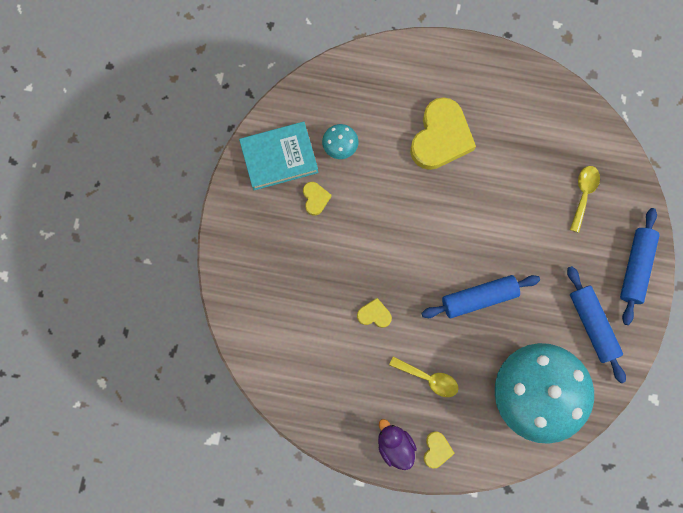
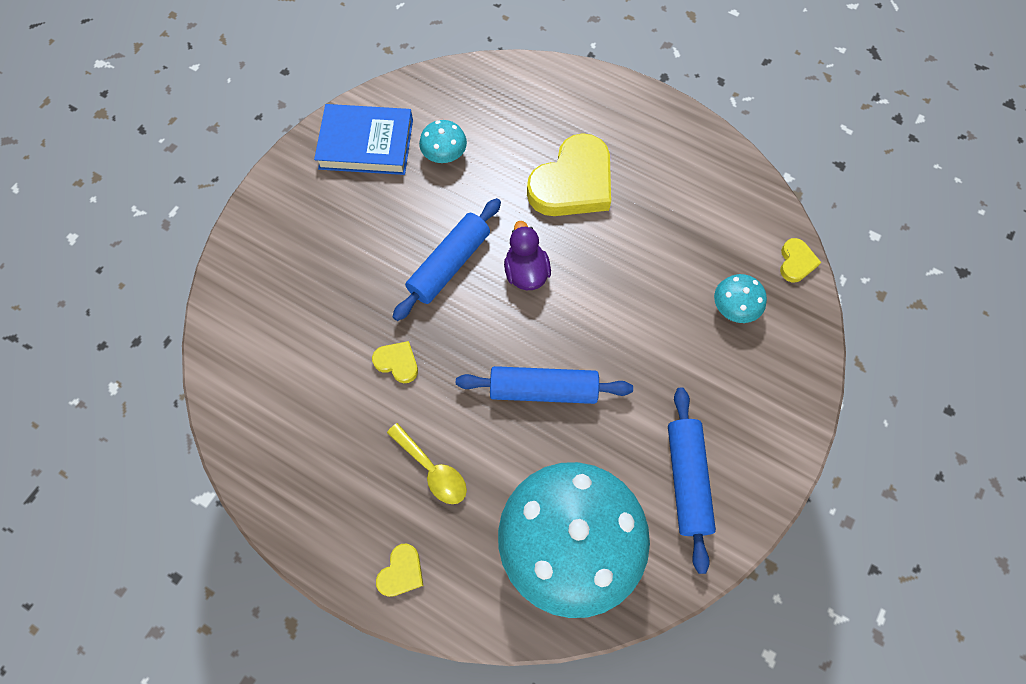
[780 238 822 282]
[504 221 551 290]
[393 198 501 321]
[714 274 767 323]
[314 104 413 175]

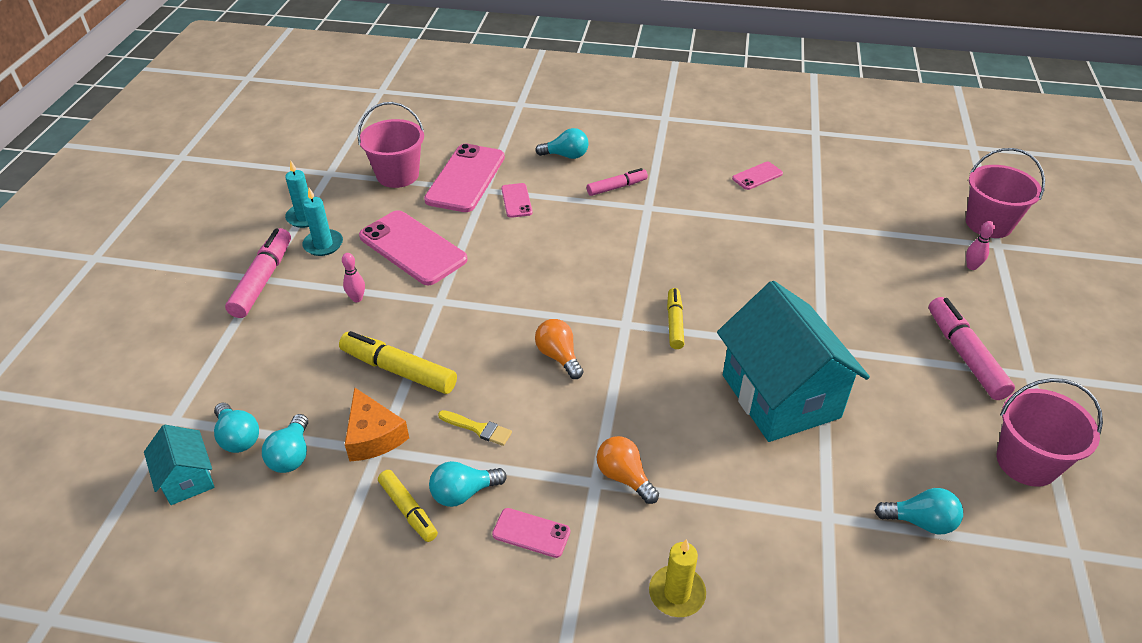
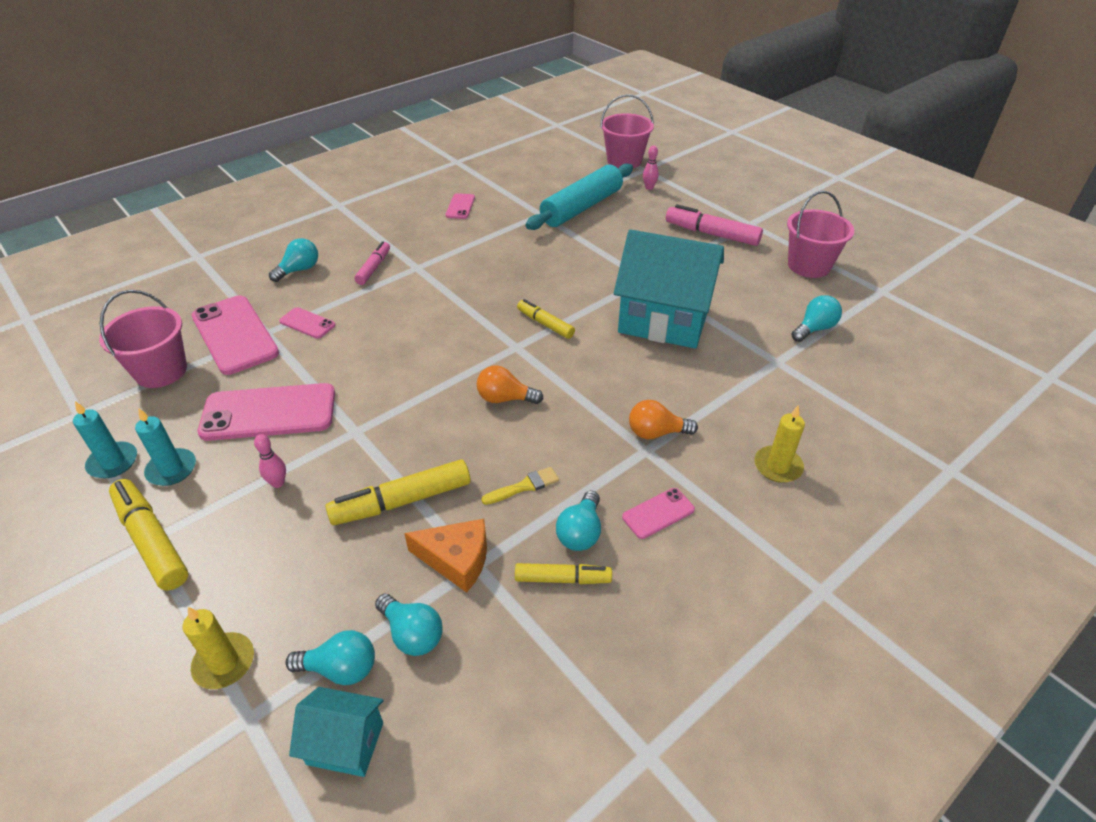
[183 607 254 689]
[526 163 633 230]
[109 479 188 591]

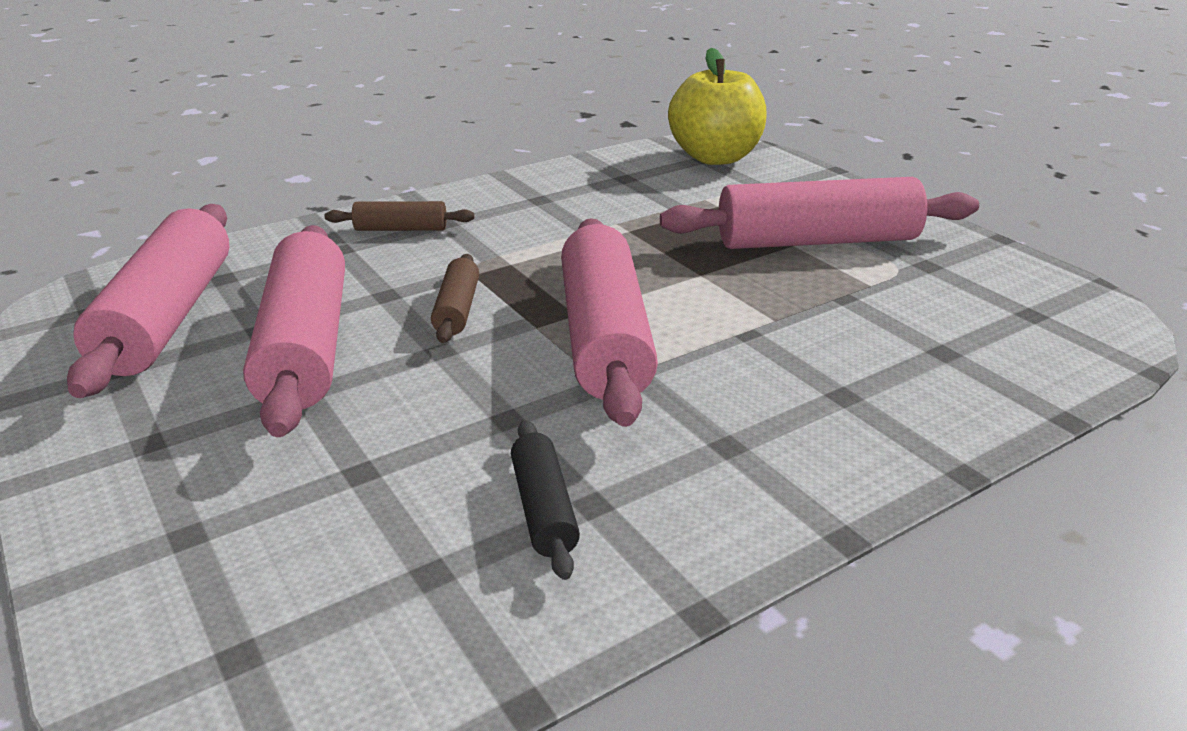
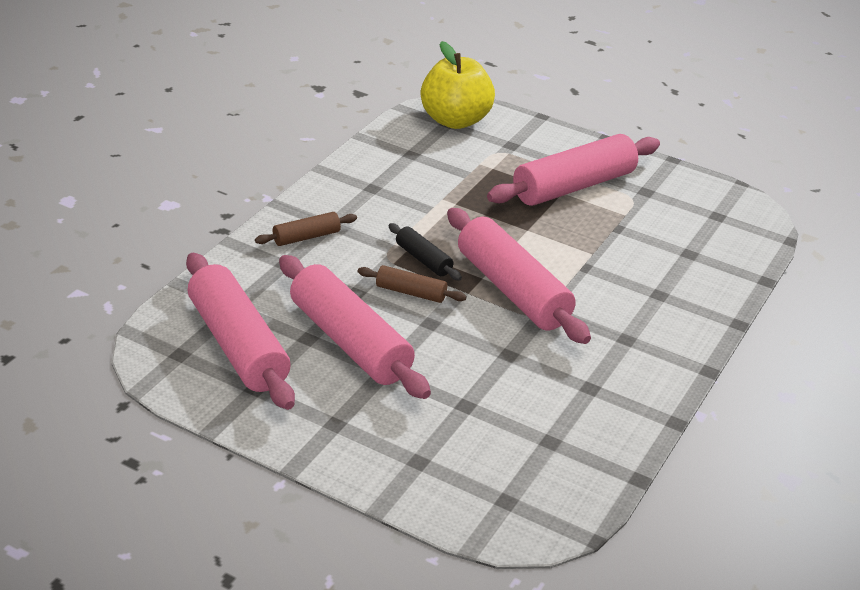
[388 223 462 280]
[358 265 467 303]

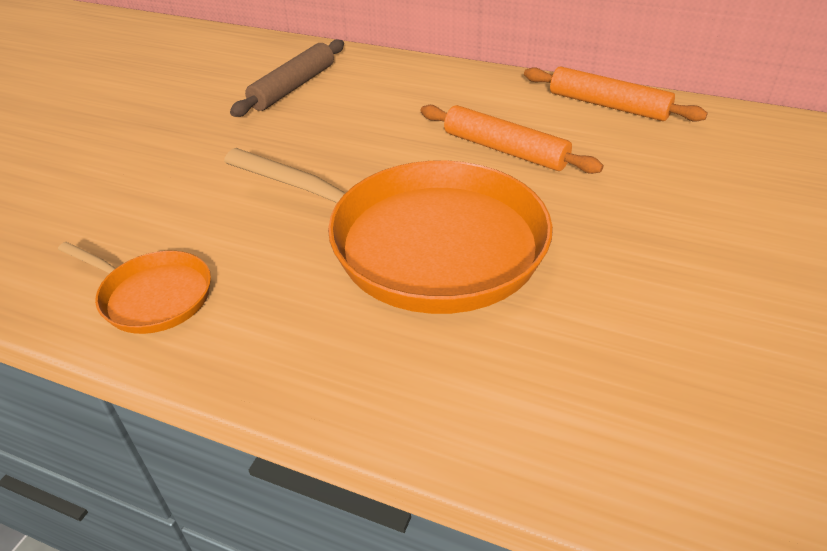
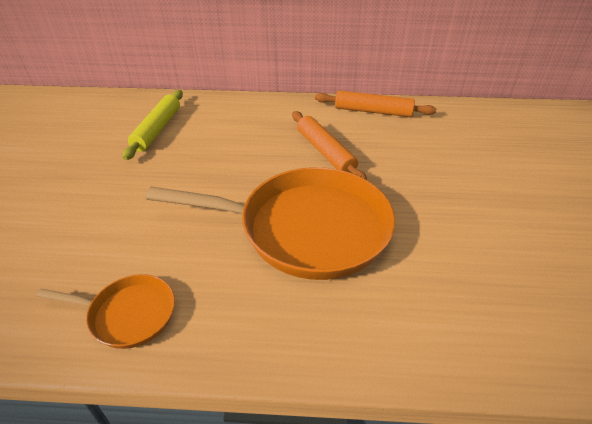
[123 90 183 160]
[292 111 367 180]

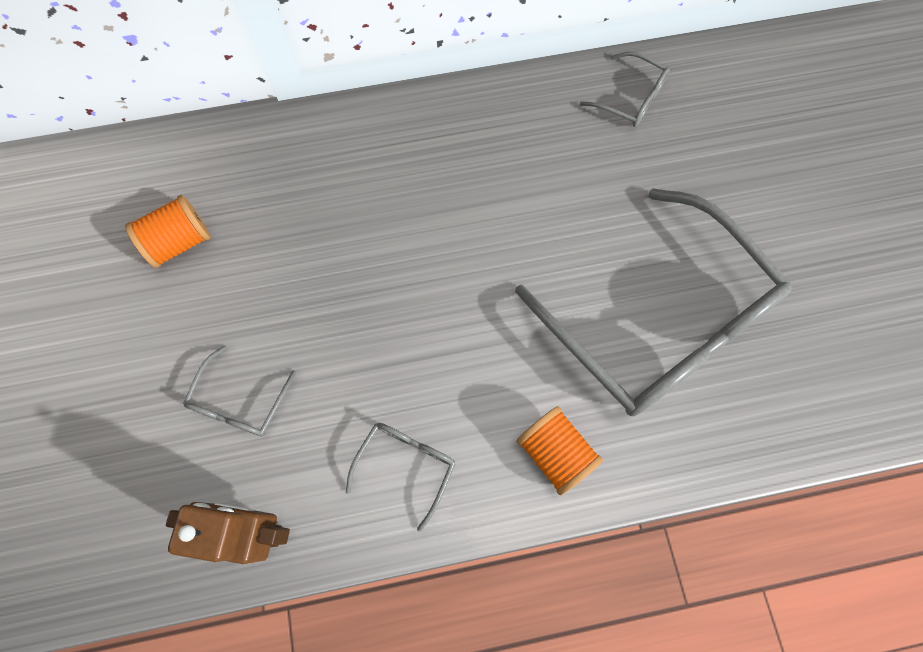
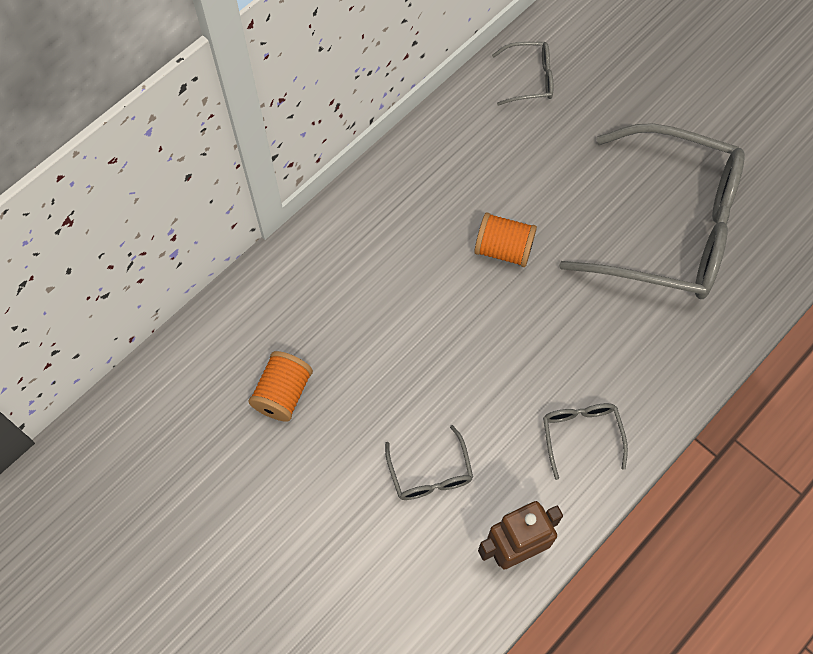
[474 213 537 267]

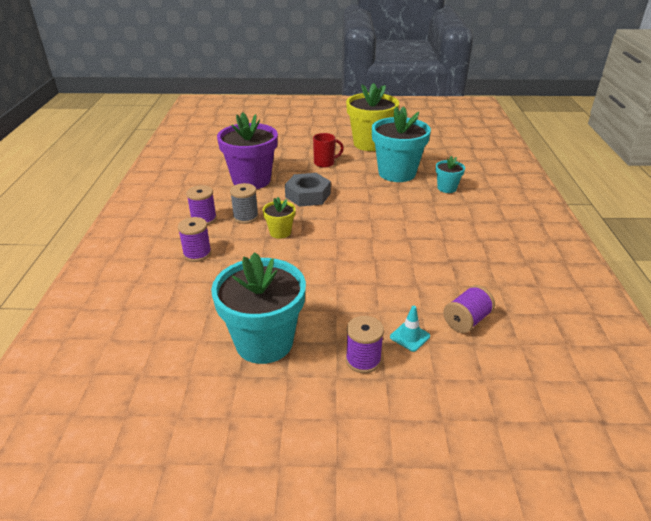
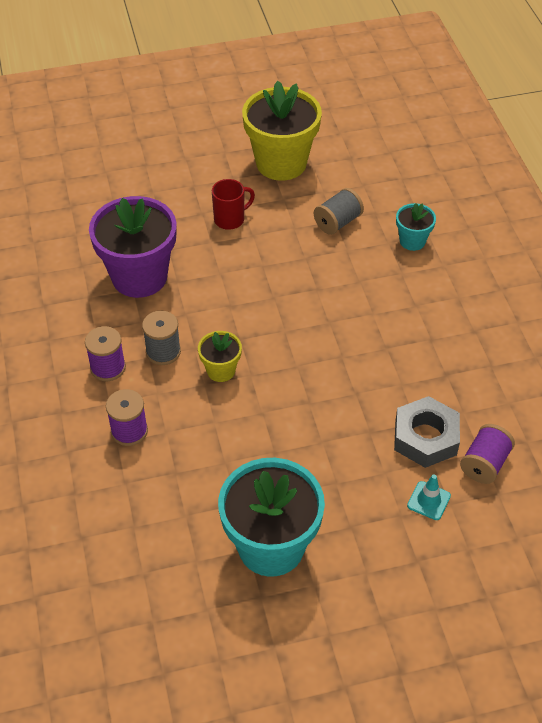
[346 316 384 373] (first image)
[394 396 460 468]
[314 188 364 235]

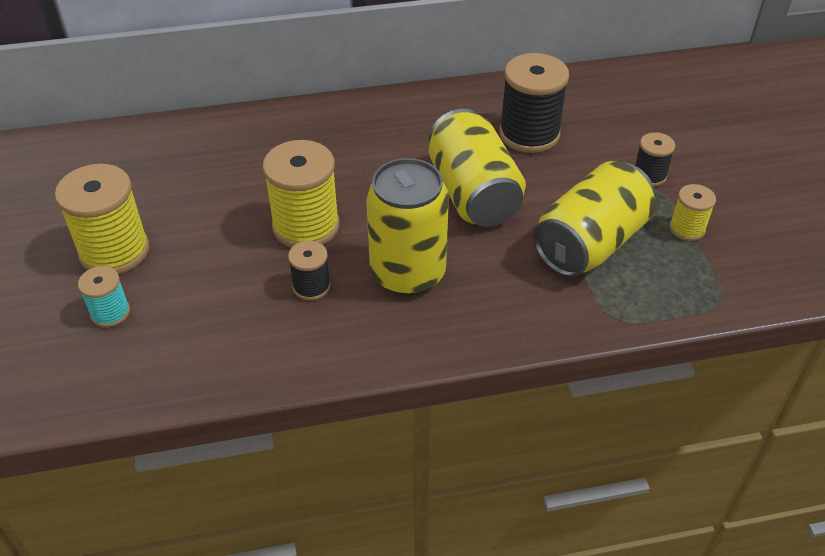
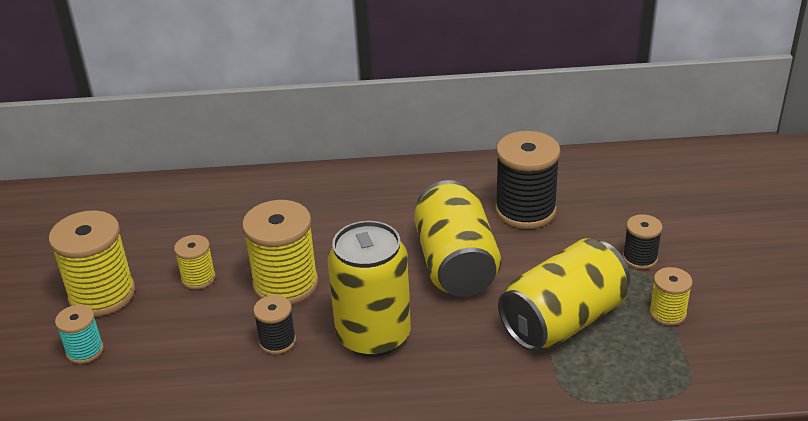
[174 235 216 290]

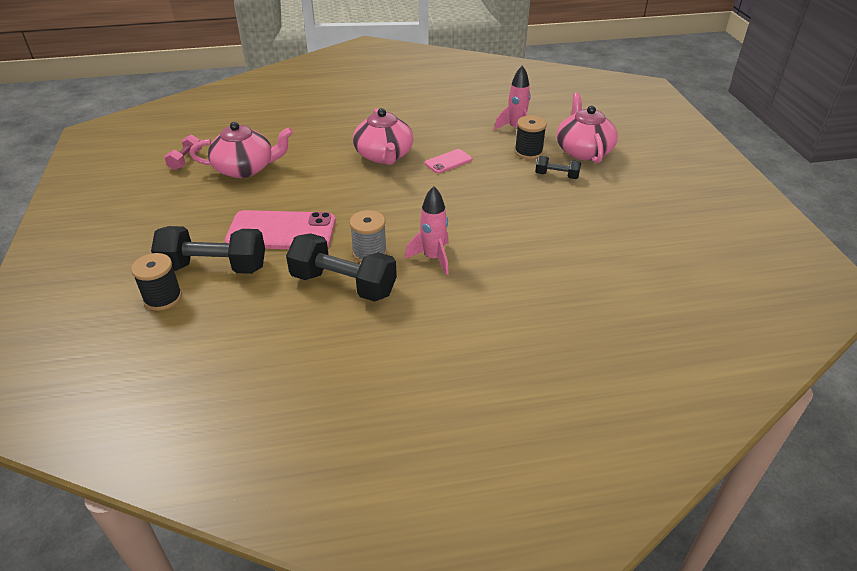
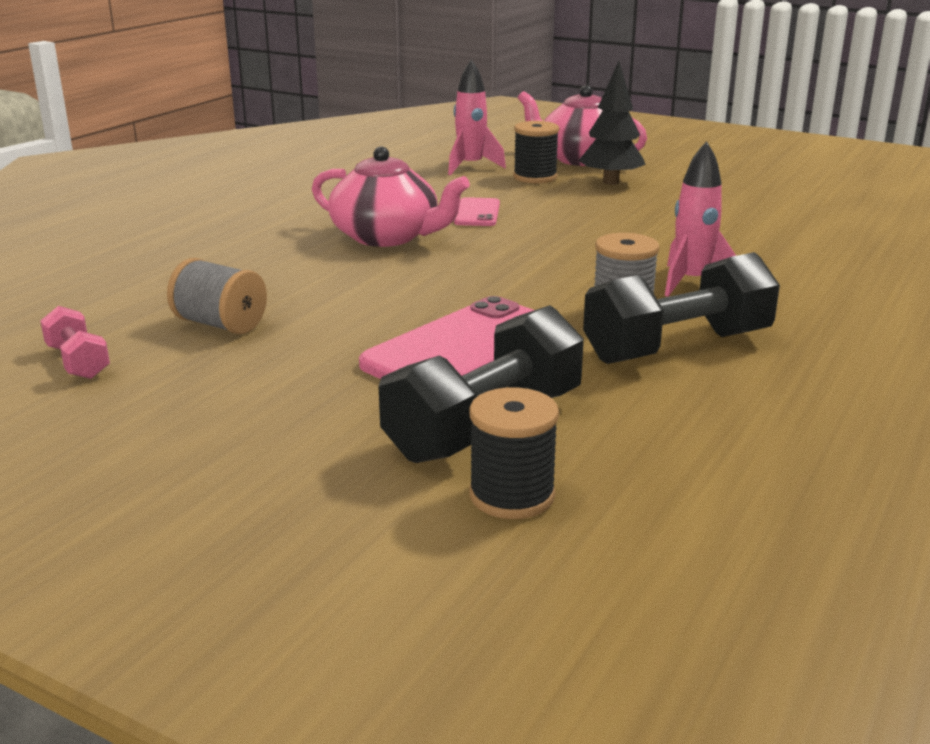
[167 258 267 335]
[578 61 646 185]

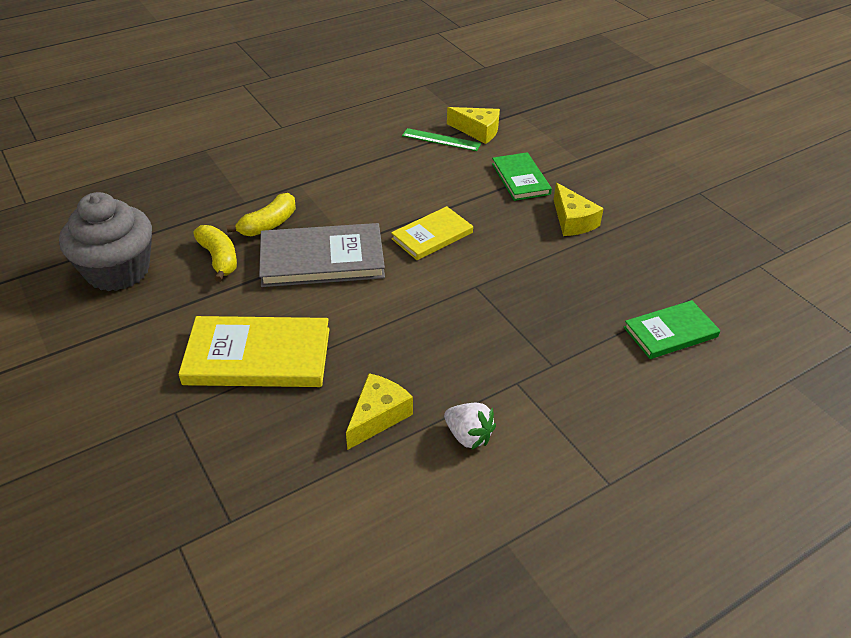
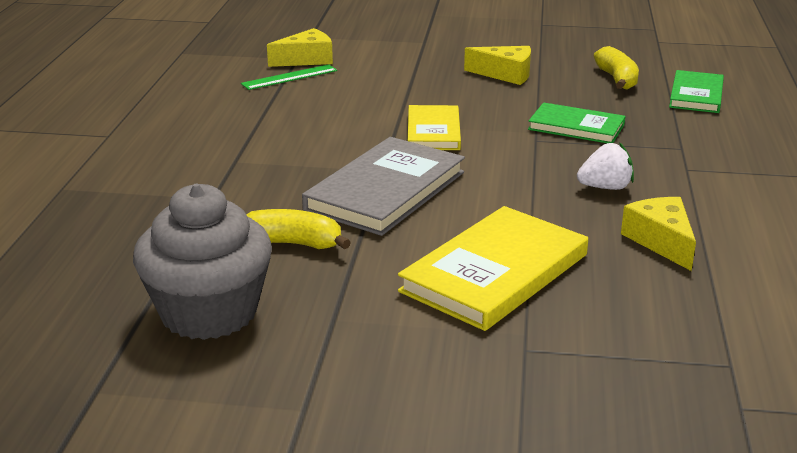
[593 46 639 90]
[577 142 634 190]
[528 102 625 143]

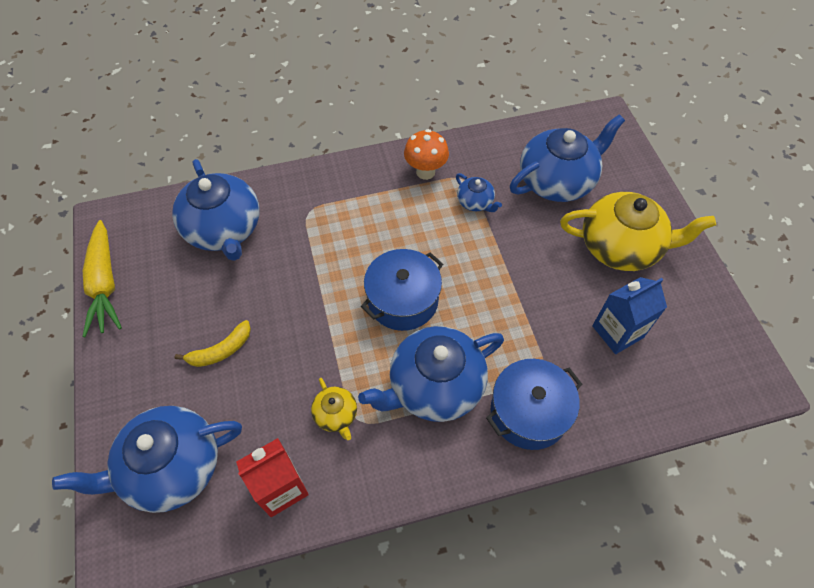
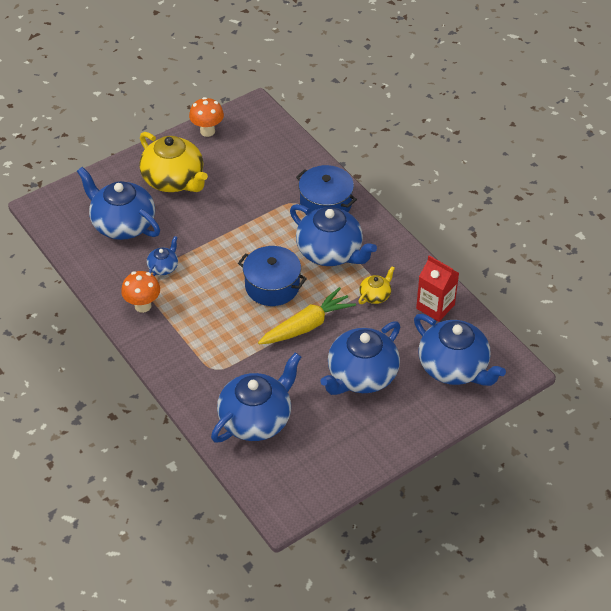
[592 277 667 354] (first image)
[189 97 224 137]
[258 287 356 344]
[320 321 400 395]
[139 132 208 192]

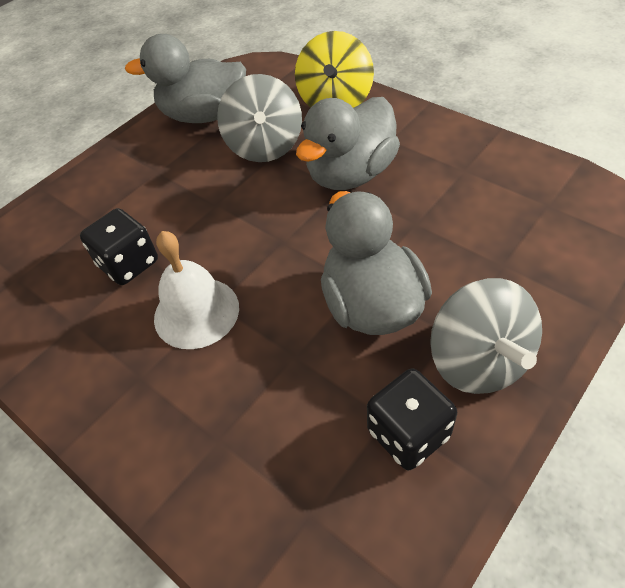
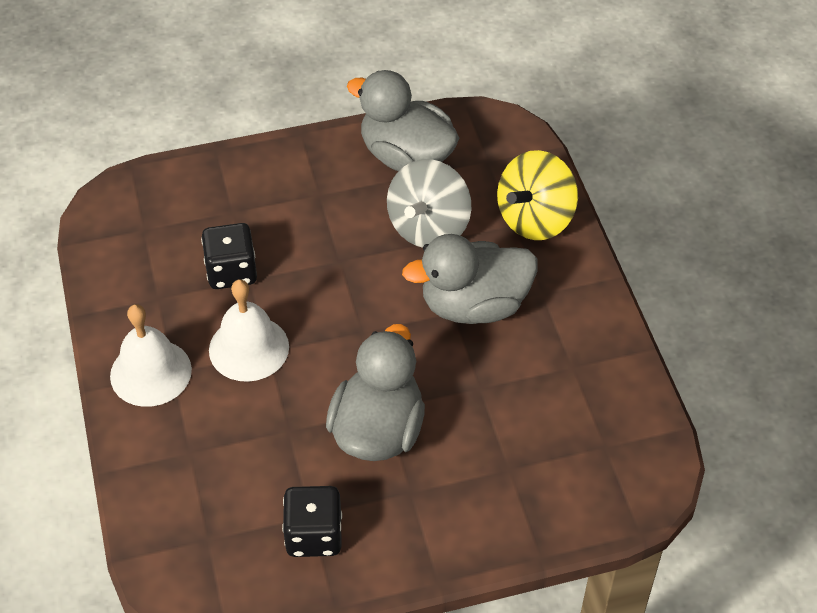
[430 278 542 394] (first image)
[110 304 192 407]

